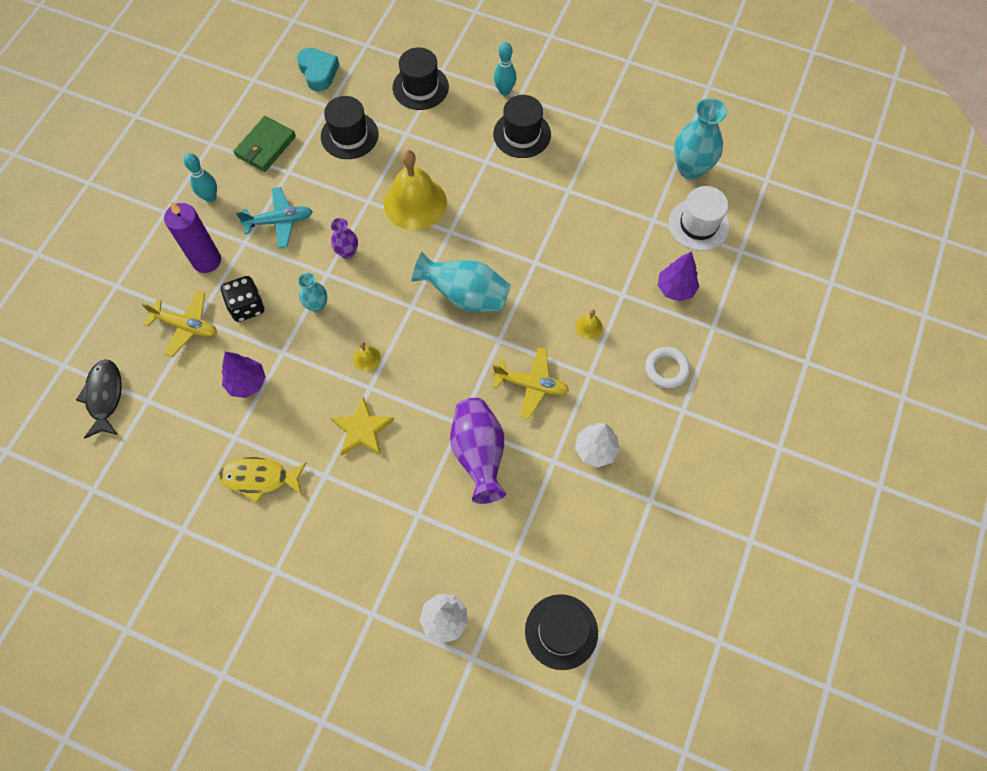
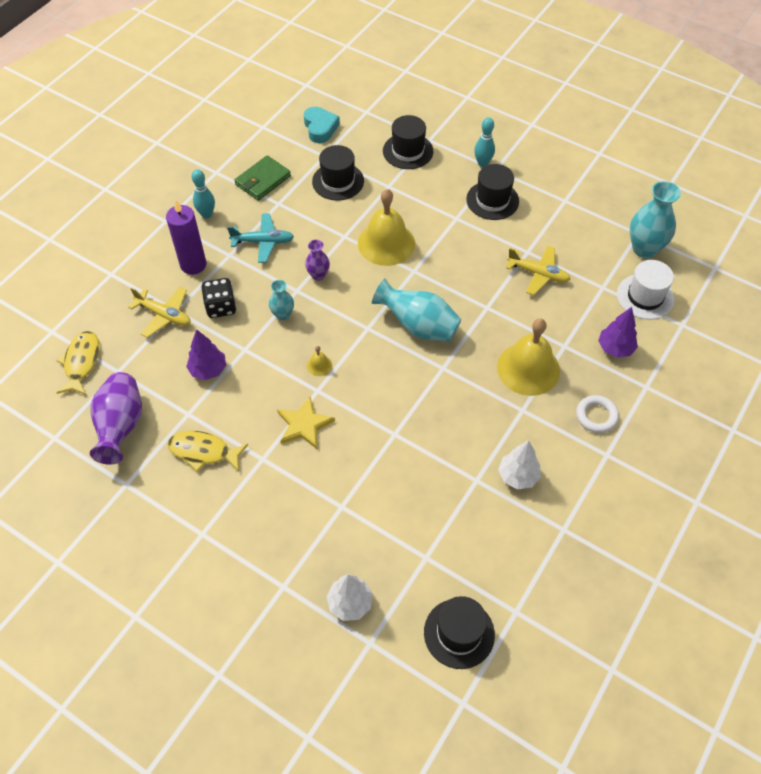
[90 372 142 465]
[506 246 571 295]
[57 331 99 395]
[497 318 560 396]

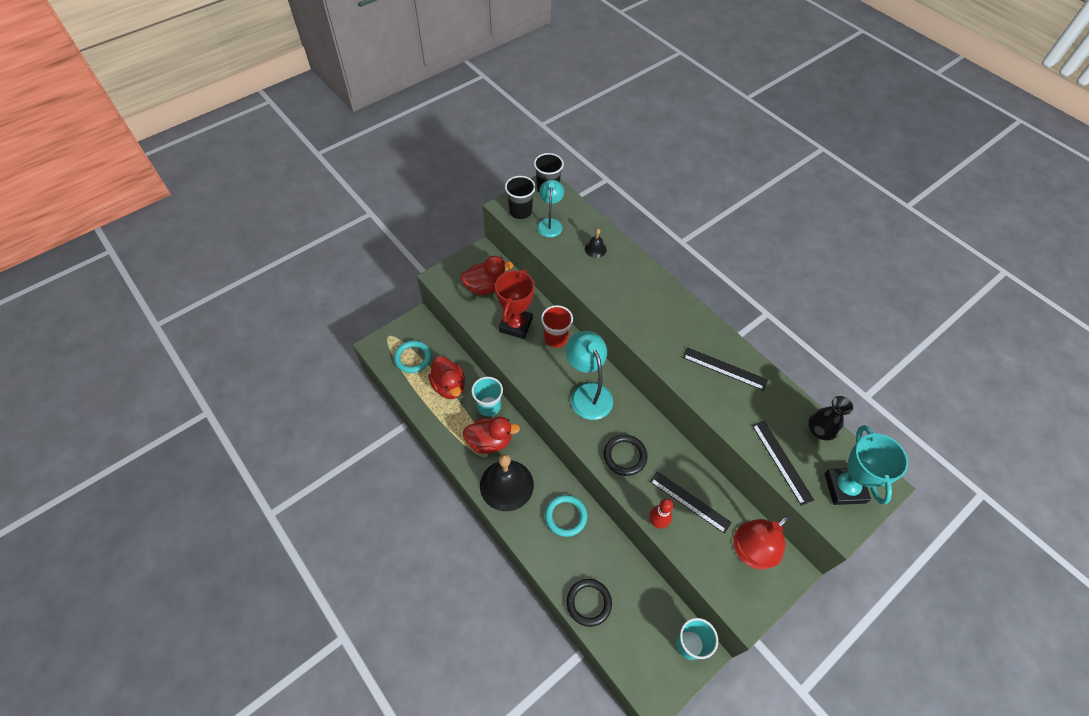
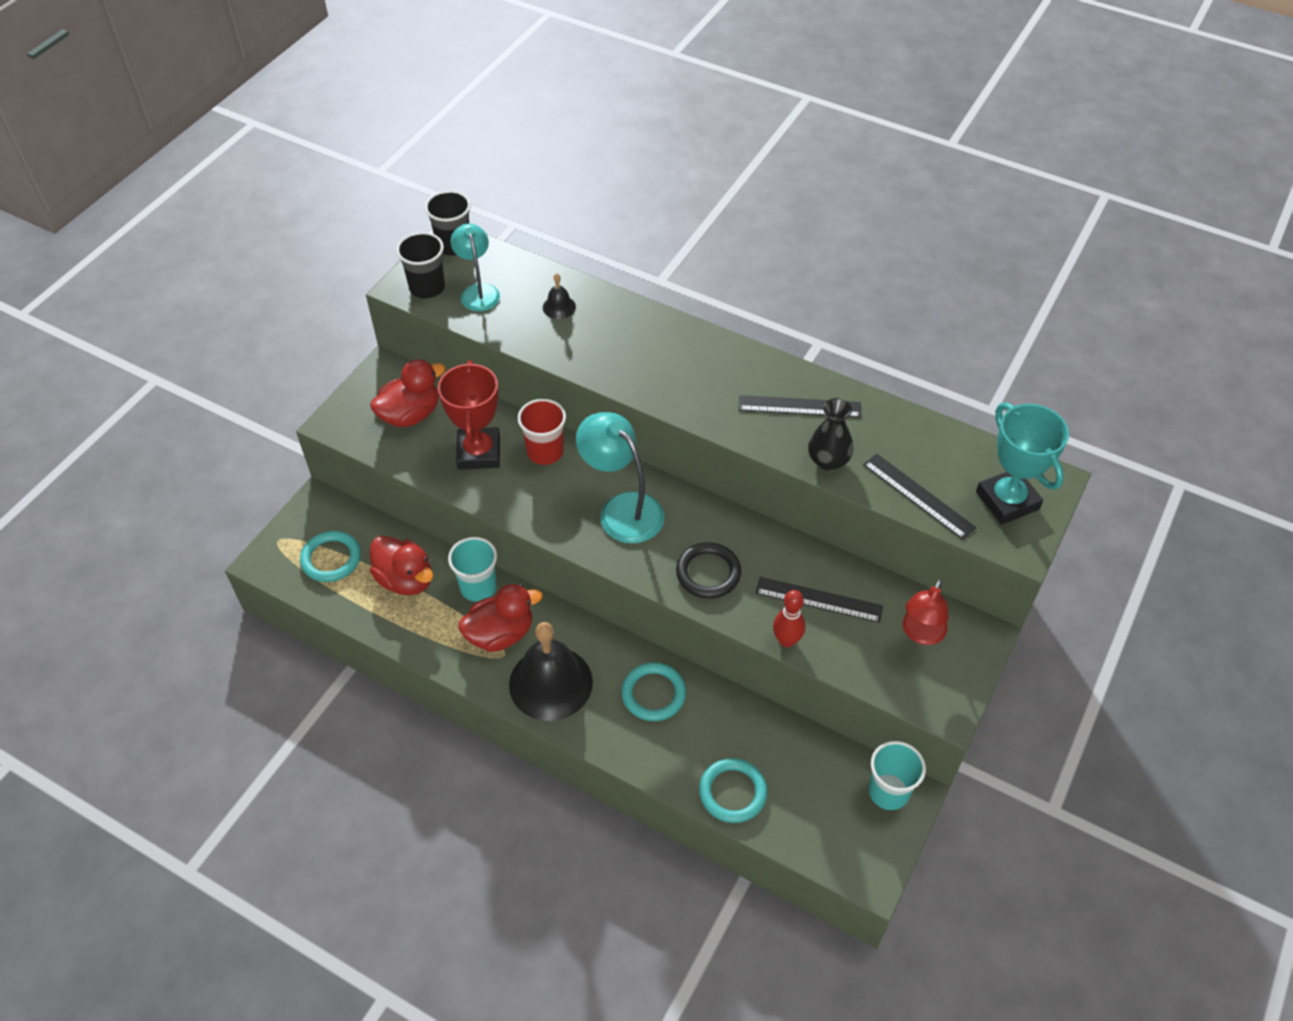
[808 398 854 471]
[699 758 767 823]
[903 579 949 645]

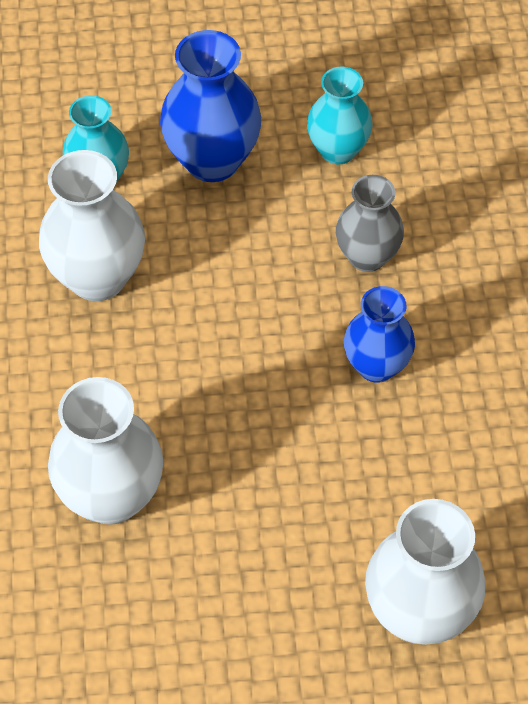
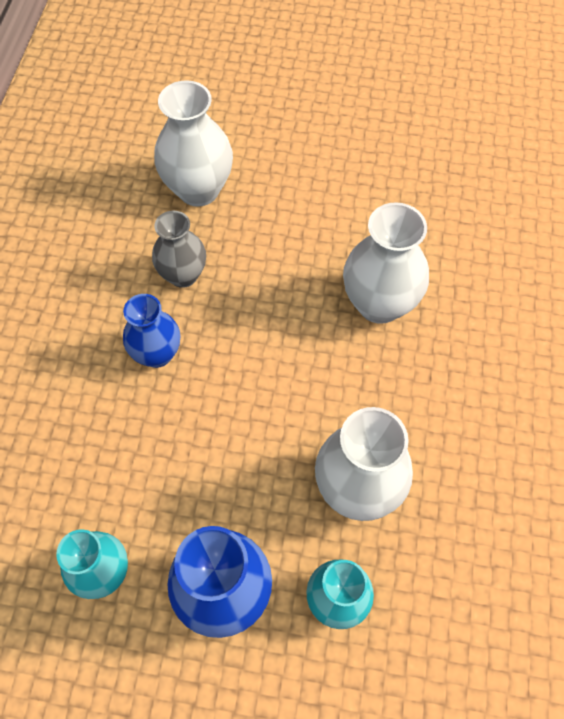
[152 211 206 288]

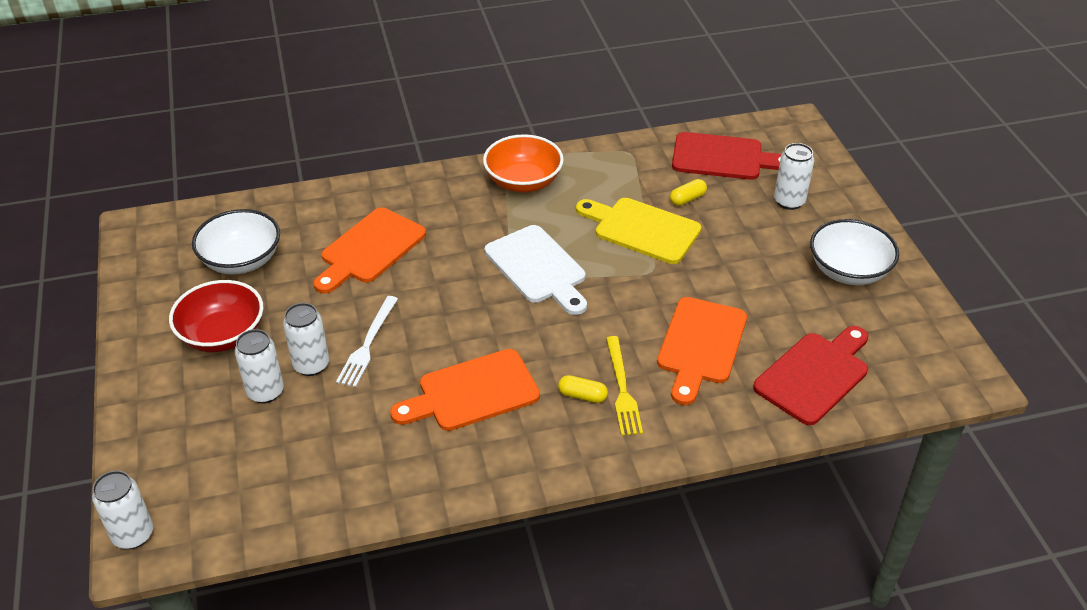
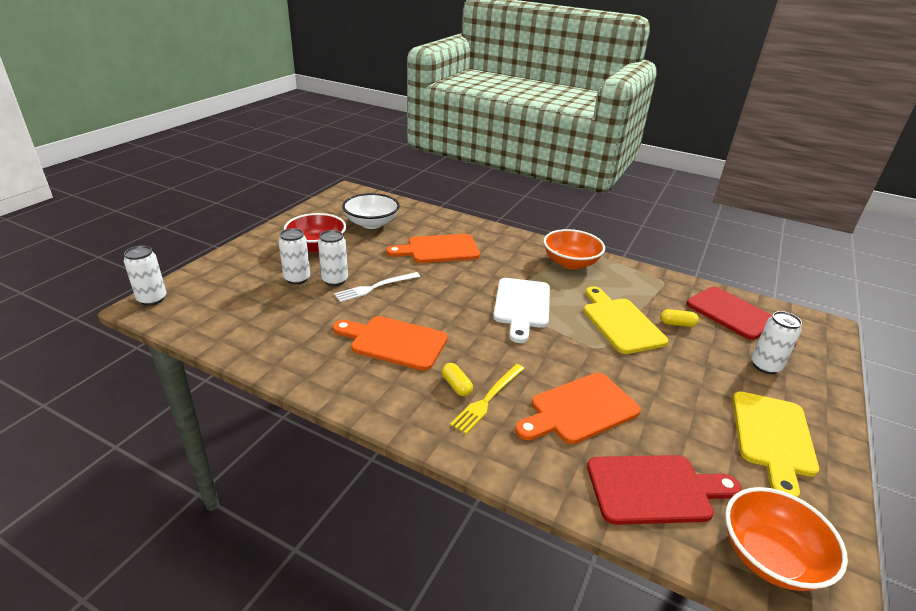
[725 487 848 591]
[733 392 819 497]

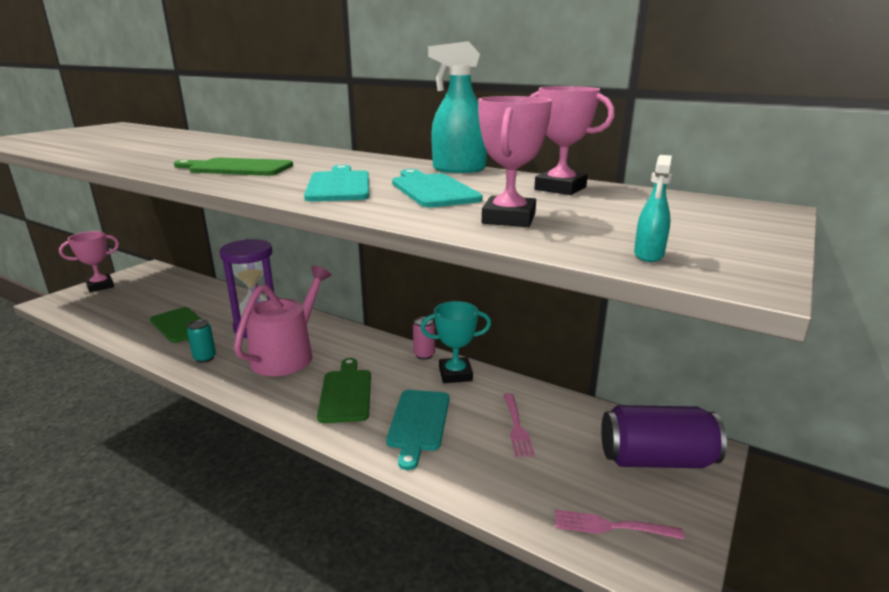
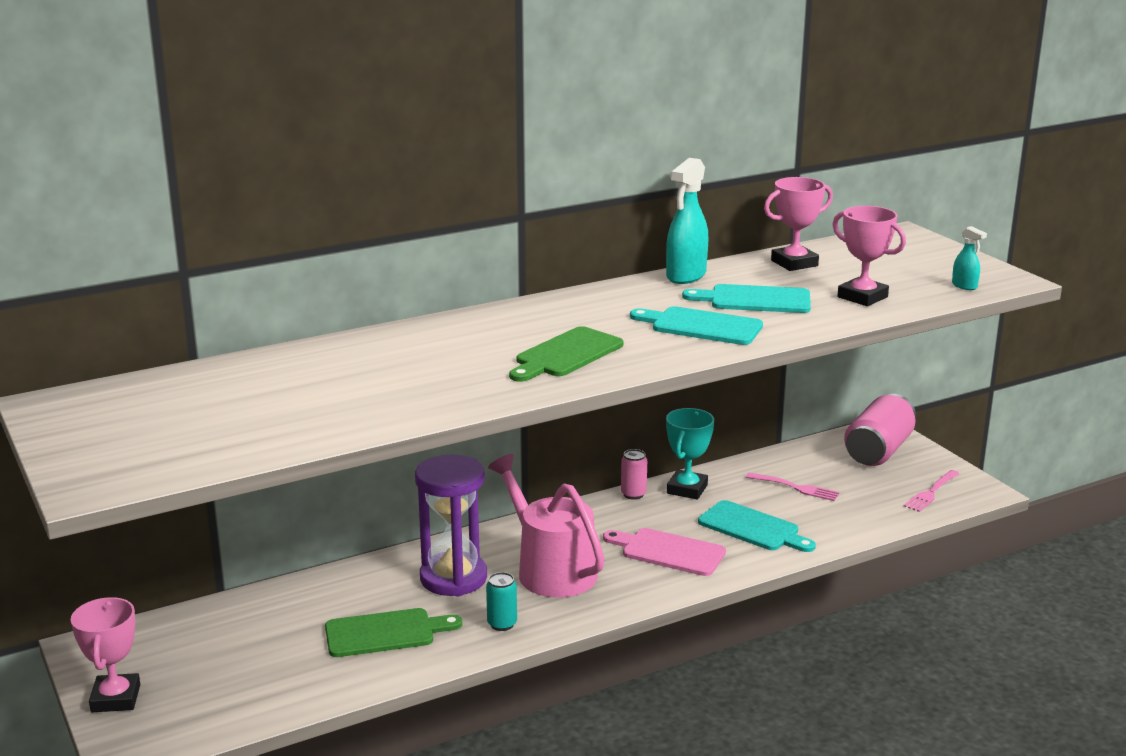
[603 528 726 576]
[844 394 916 466]

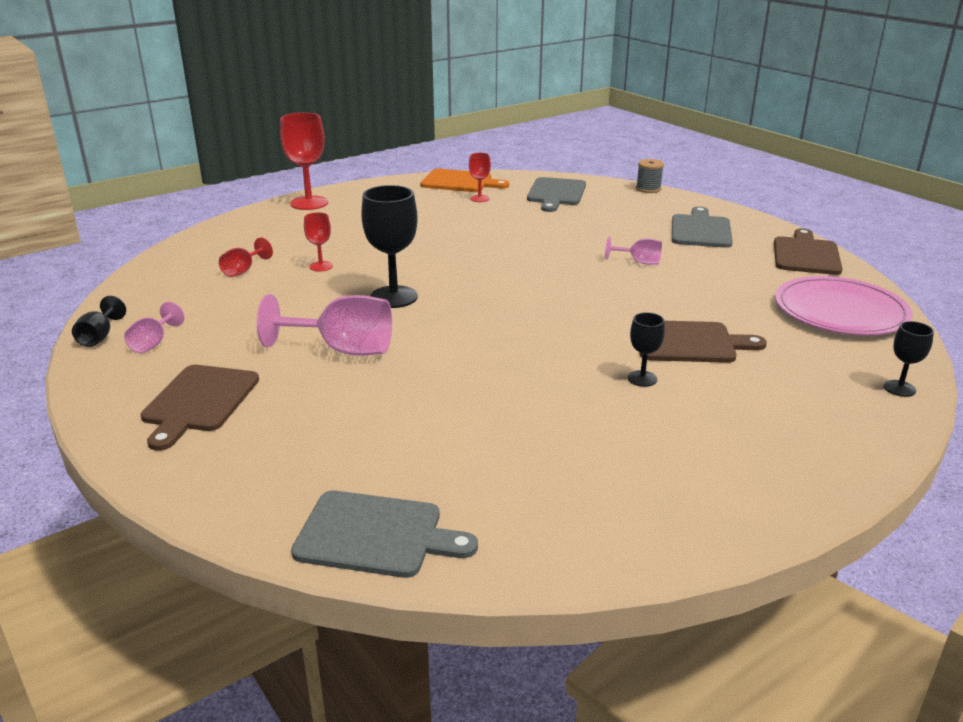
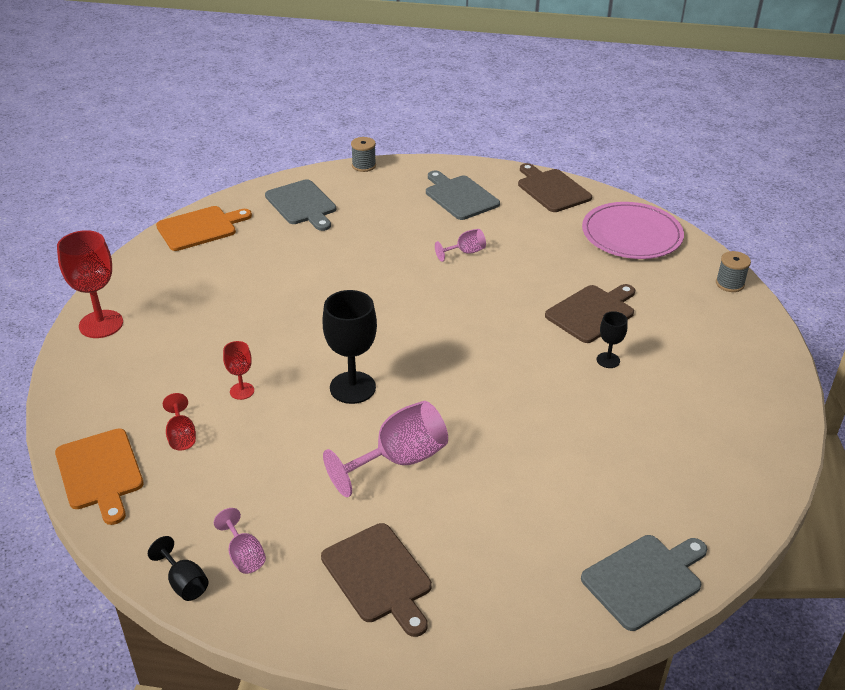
[469 153 491 202] (first image)
[55 428 144 525]
[716 251 751 292]

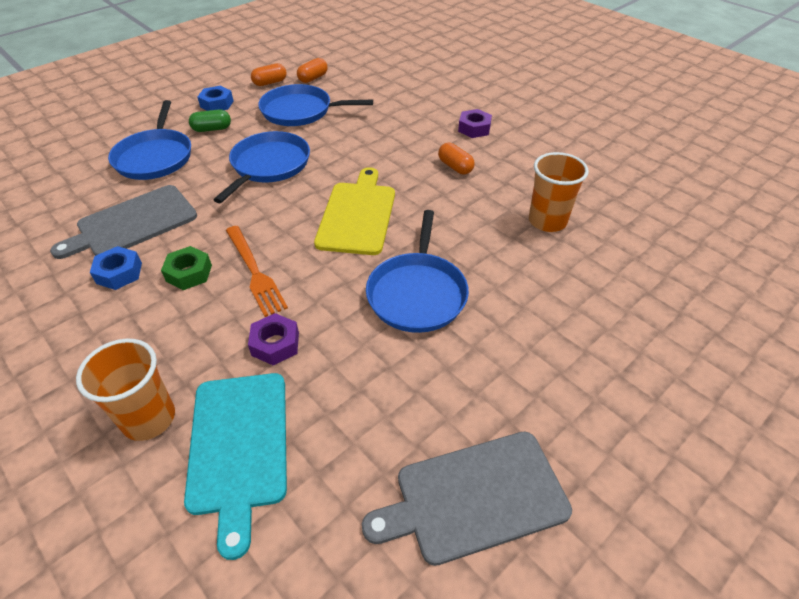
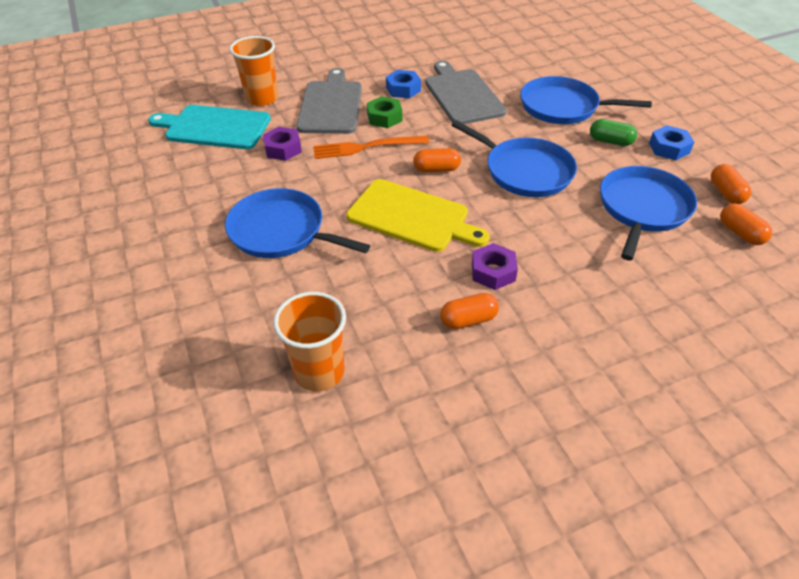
[413 148 461 172]
[296 68 362 134]
[472 243 518 290]
[590 119 637 146]

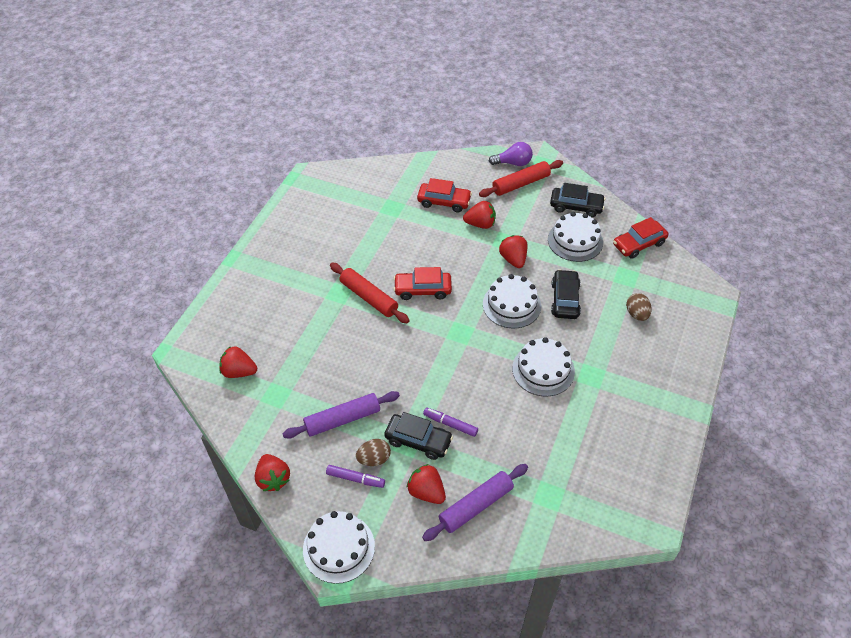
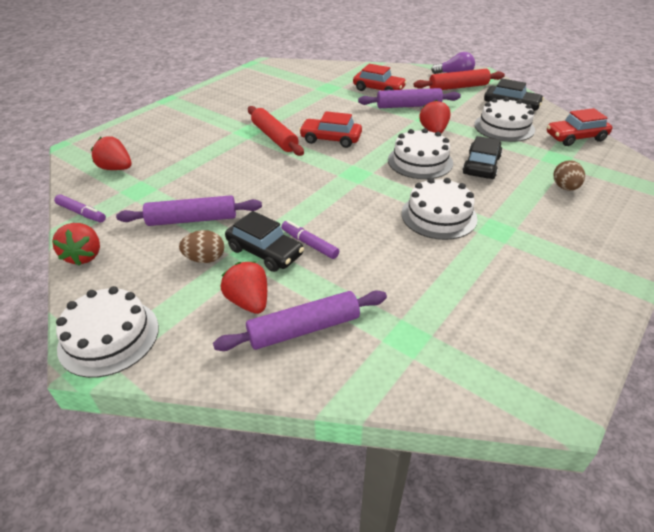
[54 194 106 222]
[358 88 461 108]

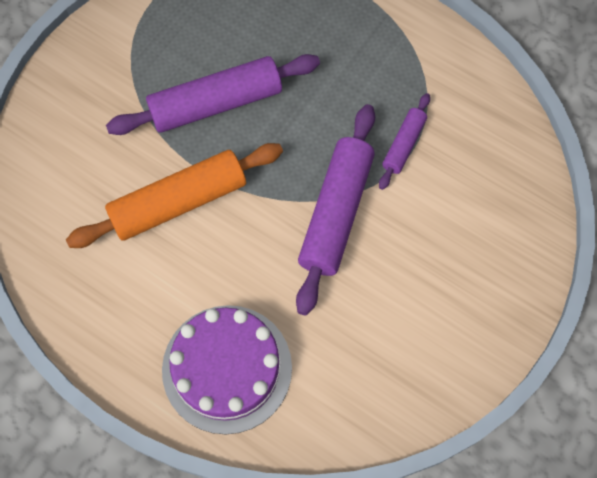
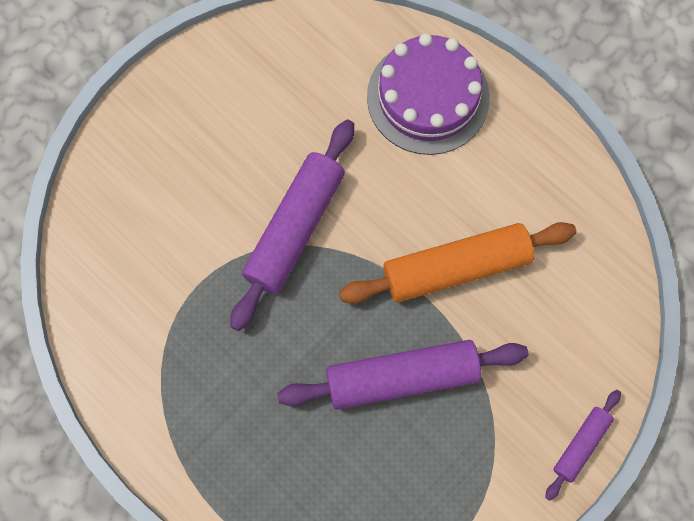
[545 390 621 501]

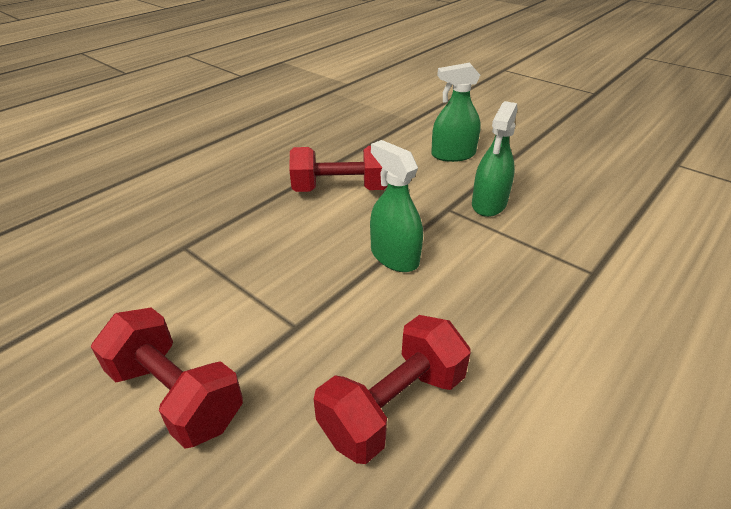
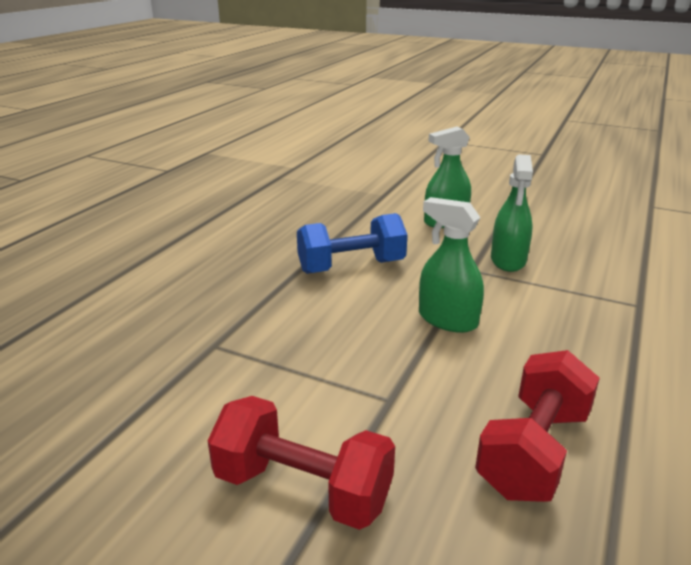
[297 213 408 274]

